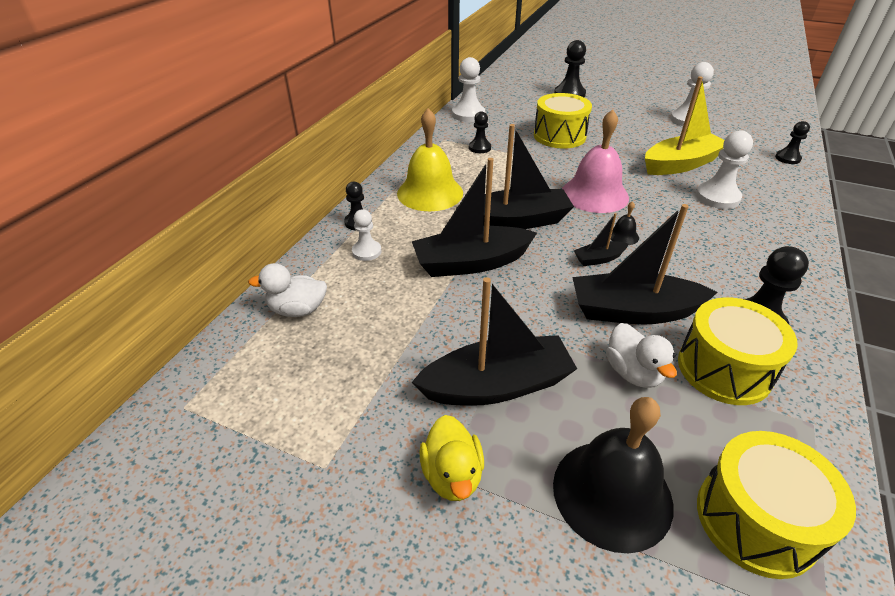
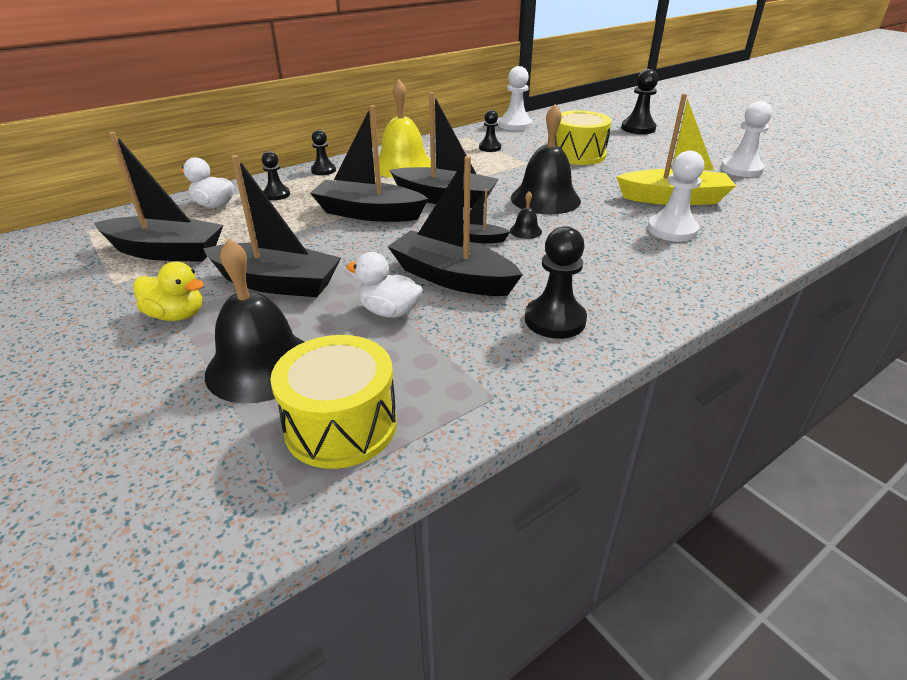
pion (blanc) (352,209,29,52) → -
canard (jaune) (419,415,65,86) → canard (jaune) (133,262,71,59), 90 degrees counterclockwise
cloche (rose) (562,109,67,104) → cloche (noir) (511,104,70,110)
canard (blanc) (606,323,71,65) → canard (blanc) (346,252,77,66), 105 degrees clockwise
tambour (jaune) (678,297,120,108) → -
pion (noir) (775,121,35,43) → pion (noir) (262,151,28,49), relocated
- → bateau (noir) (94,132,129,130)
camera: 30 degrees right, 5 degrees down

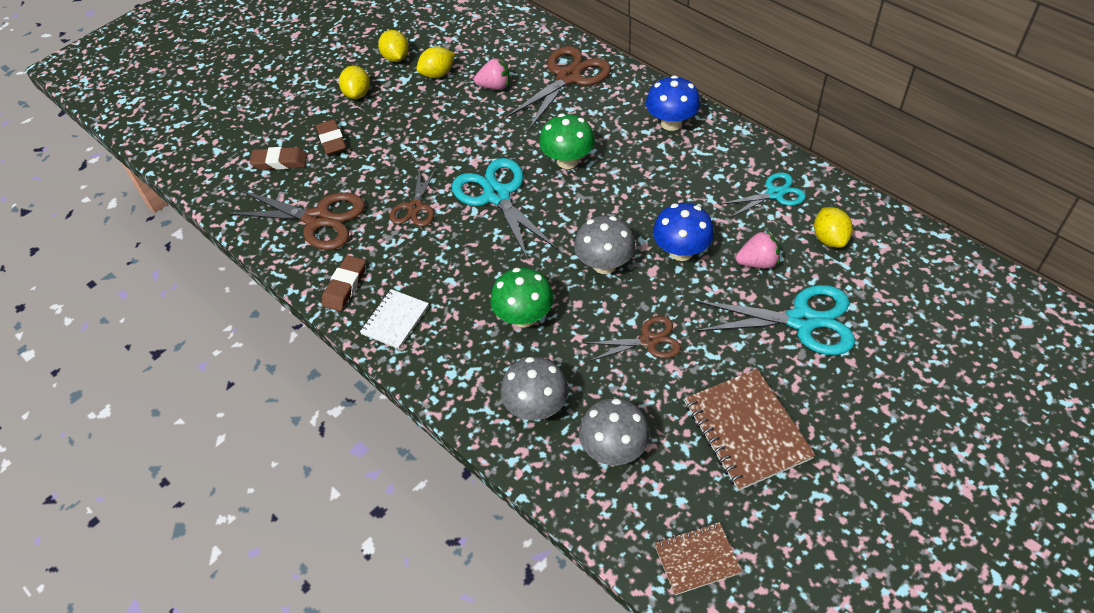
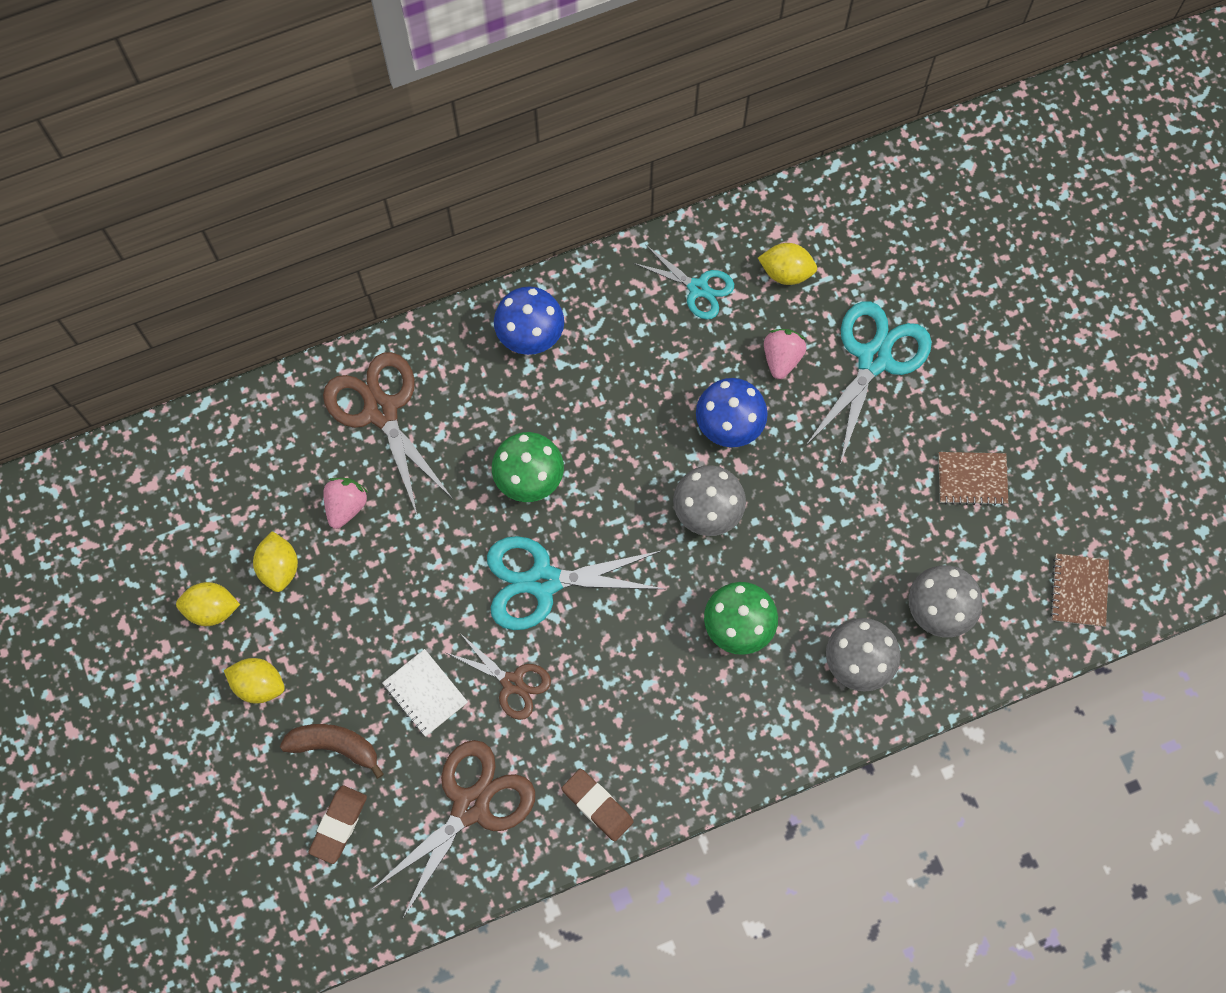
gomme (marron) (316,119,30,36) → banane (marron) (280,724,104,55)
carnet (blanc) (360,289,69,60) → carnet (blanc) (382,649,86,87), relocated
ciseaux (marron) (584,316,97,45) → -
carnet (marron) (684,369,131,122) → carnet (marron) (938,452,70,54), x0.60
ciseaux (turquoise) (721,172,85,46) → ciseaux (turquoise) (633,245,101,75), 120 degrees clockwise
camera: 70 degrees left, 20 degrees up

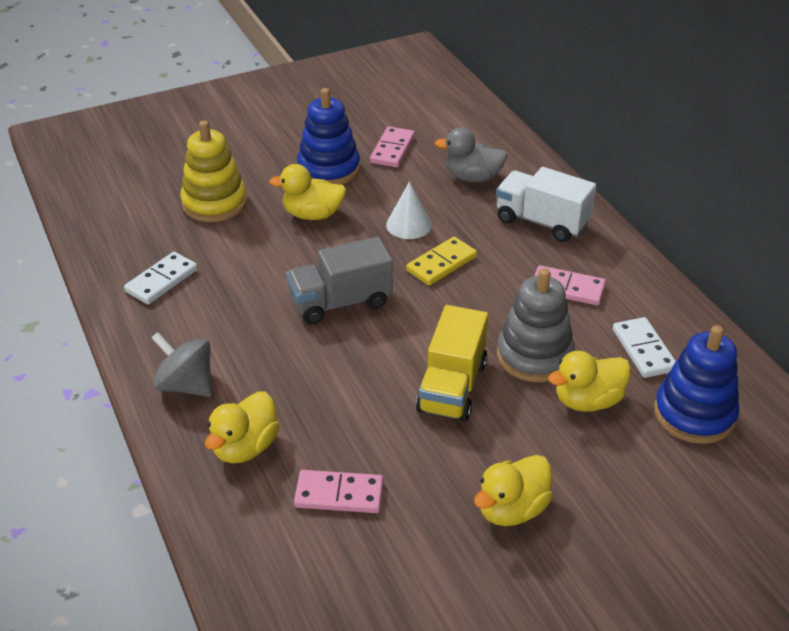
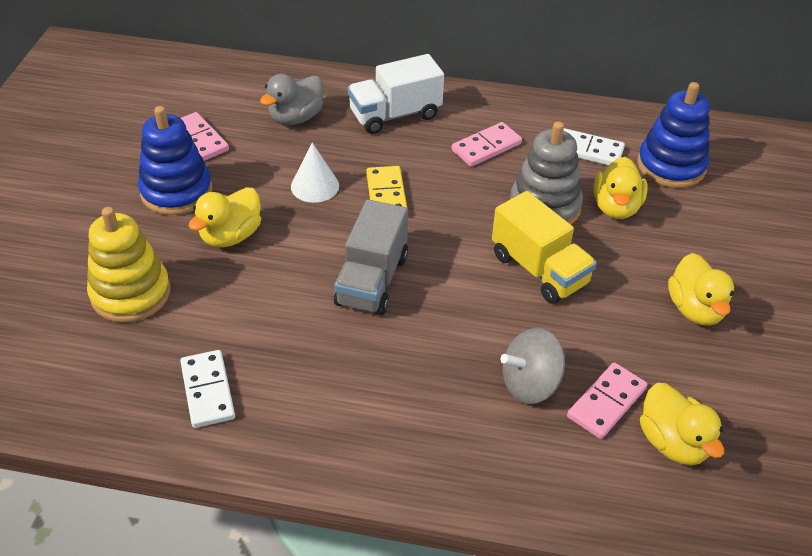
toupie (gris) (152,332,60,65) → toupie (gris) (501,328,64,76), relocated
canard (jaune) (205,392,75,71) → canard (jaune) (640,383,84,83), relocated
camera: 55 degrees left, 5 degrees up

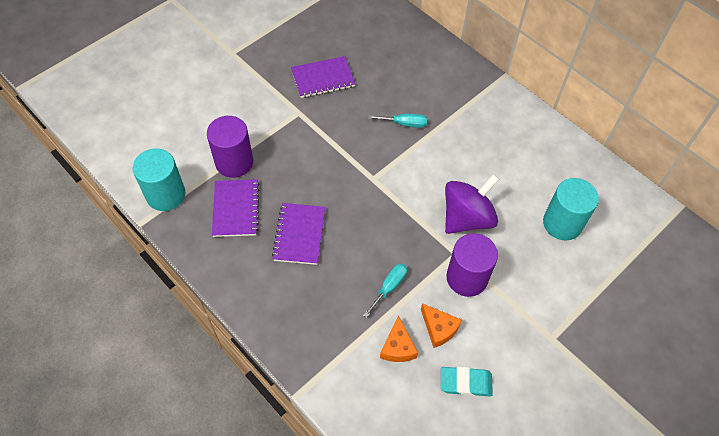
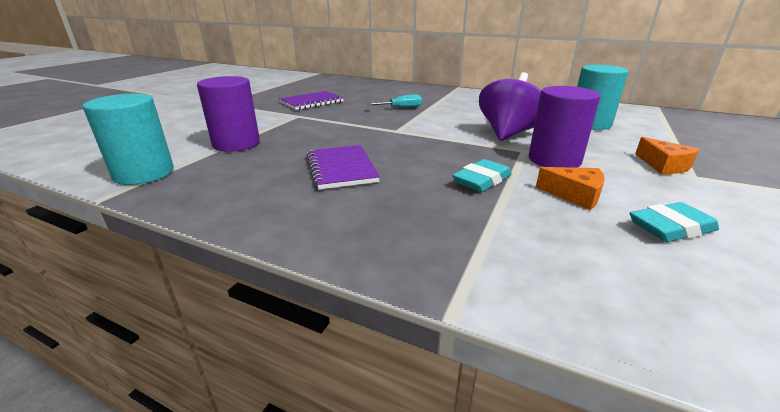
carnet (violet) (212,179,48,58) → -
tournevis (turquoise) (363,264,44,54) → gomme (turquoise) (452,159,60,33)
fromage (orange) (380,315,38,47) → fromage (orange) (635,137,65,37), relocated
camera: 20 degrees left, 30 degrees down

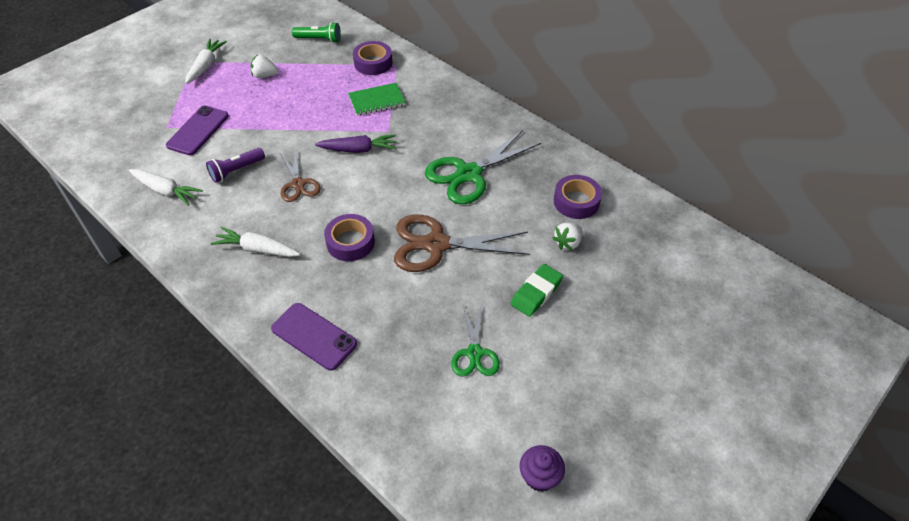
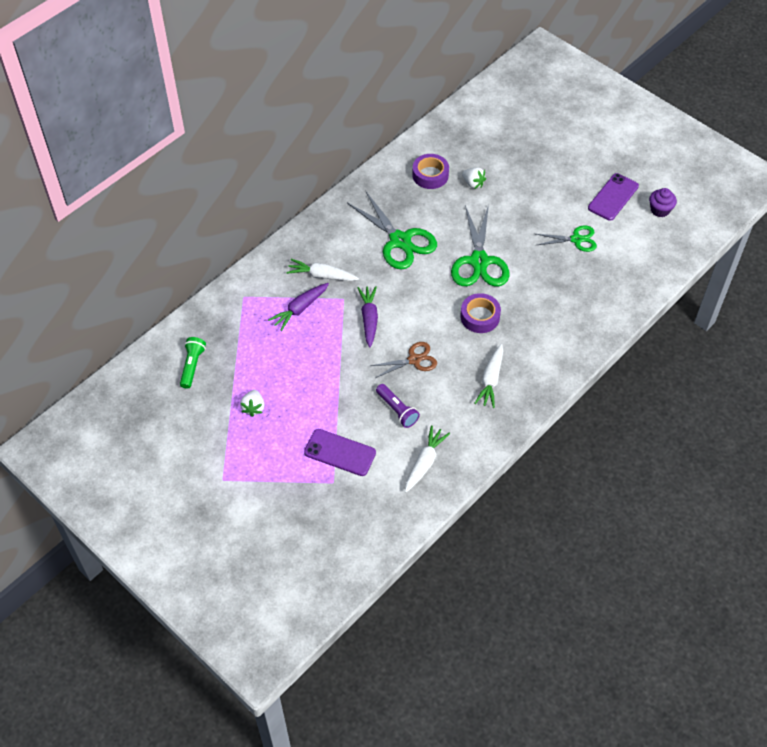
carotte (blanc) (185,39,42,45) → carotte (blanc) (286,259,73,22), relocated
téléphone (violet) (271,303,86,68) → téléphone (violet) (588,173,51,48), relocated
carnet (vert) (348,83,58,33) → carotte (violet) (268,283,61,48)
ruban adhésif (violet) (353,41,39,34) → -
ciseaux (marron) (394,214,136,58) → ciseaux (vert) (451,205,59,82)
gomme (vert) (511,264,52,53) → -
camera: 90 degrees left, 5 degrees up

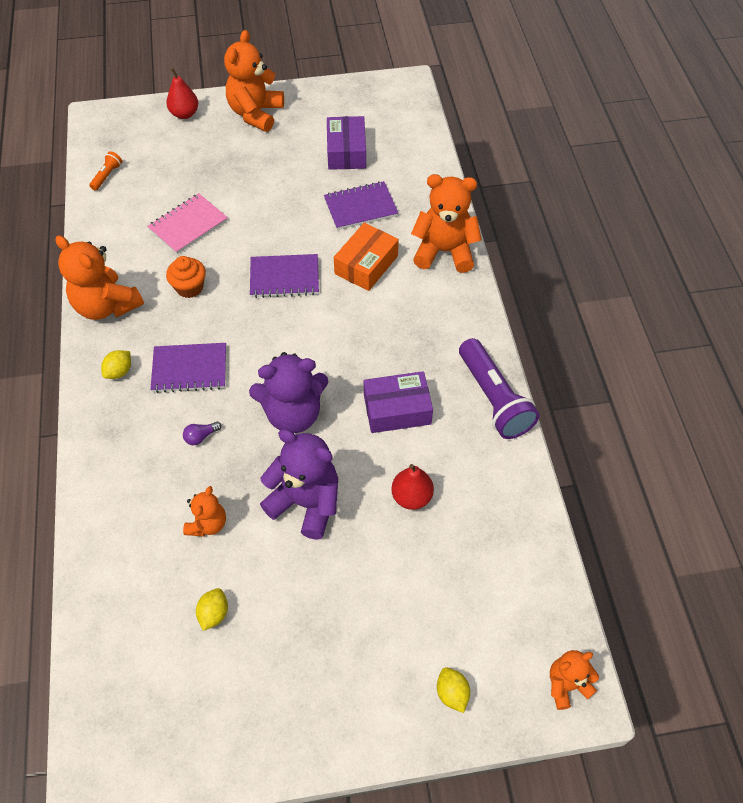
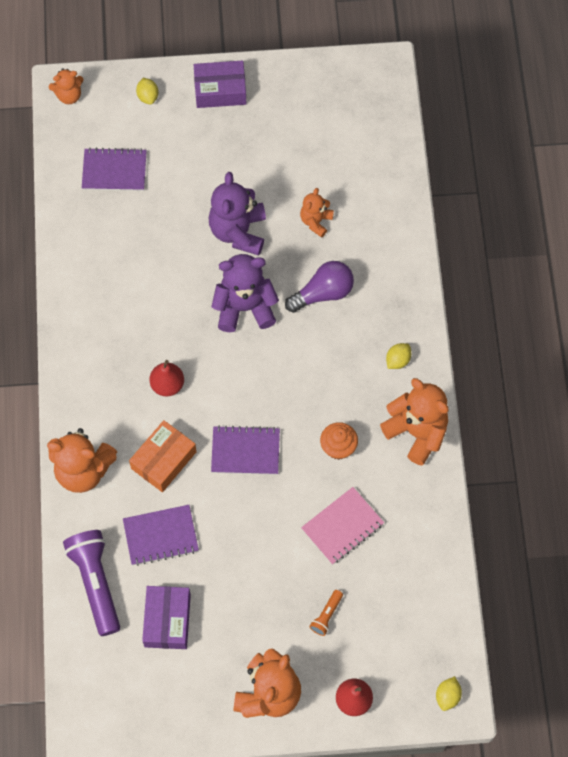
lampe de poche (orange) (89,151,33,40) → lampe de poche (orange) (309,590,34,46), relocated
carnet (violet) (150,343,76,50) → carnet (violet) (82,148,65,43), relocated
ampoule (violet) (183,422,39,23) → ampoule (violet) (285,261,69,52), x2.18
citron (jaune) (196,588,32,43) → citron (jaune) (436,676,26,35), relocated
ours en peluche (violet) (260,429,78,111) → ours en peluche (violet) (209,172,57,84), 60 degrees clockwise
boîte (violet) (364,371,69,62) → boîte (violet) (194,60,52,48), relocated
poire (rouge) (391,464,43,46) → poire (rouge) (150,360,34,37), relocated
lampe de poche (violet) (459,338,81,101) → lampe de poche (violet) (63,530,57,106), relocated
camera: 175 degrees left, 10 degrees up

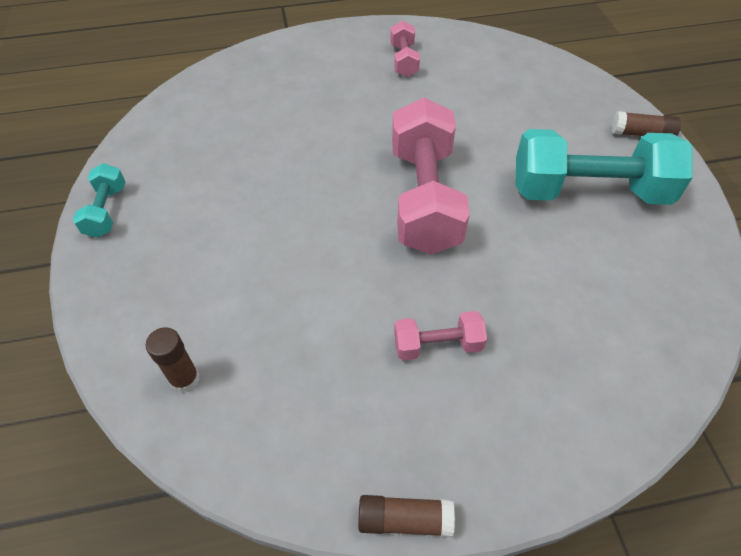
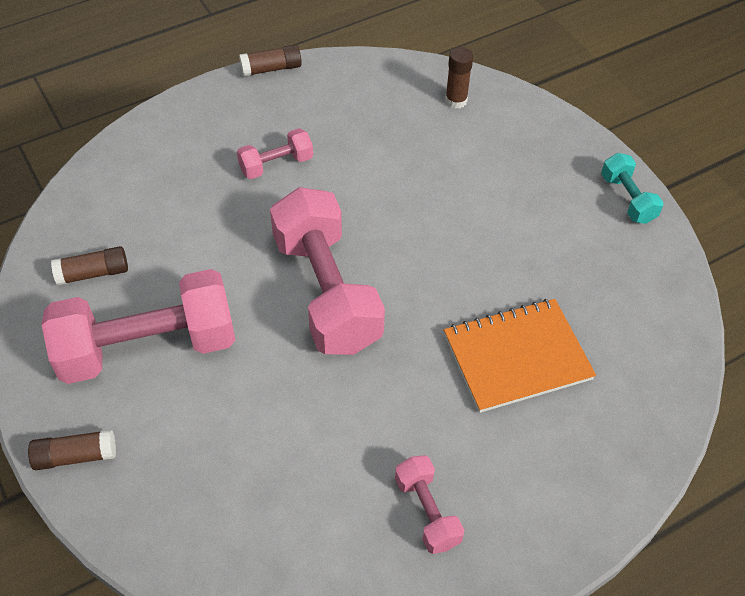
haltère (turquoise) (516,129,177,76) → haltère (rose) (42,269,193,115)
- → bâton de colle (marron) (51,246,77,39)
- → carnet (orange) (444,299,152,114)
camera: 160 degrees right, 0 degrees up

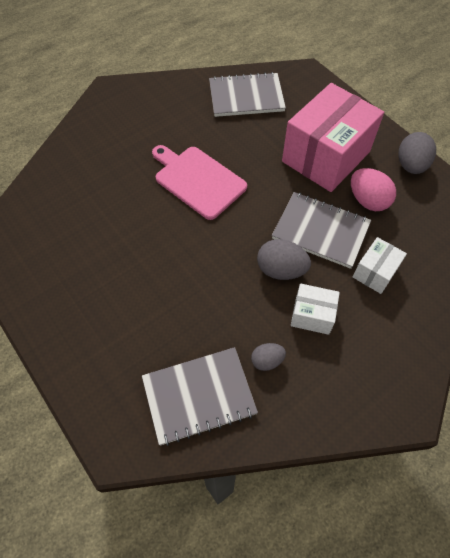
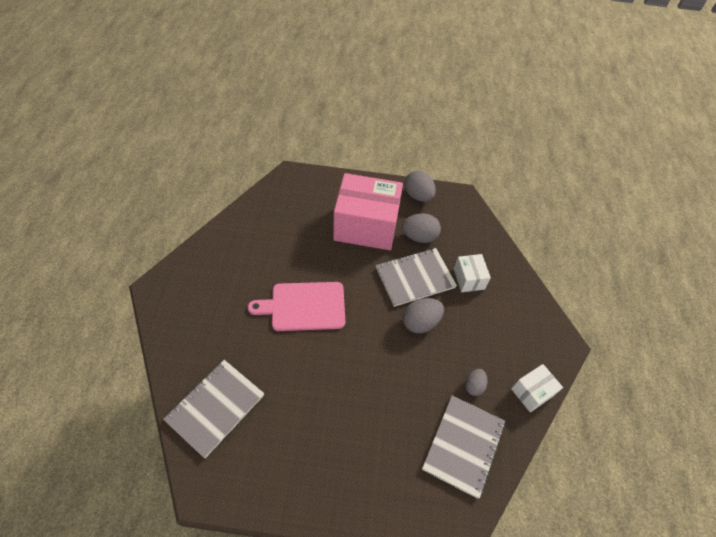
carnet (gris) (209,72,77,45) → carnet (gris) (163,360,101,98), relocated
boîte (rose) (282,83,102,109) → boîte (rose) (333,173,70,77), 75 degrees counterclockwise
boîte (blanc) (291,283,49,52) → boîte (blanc) (511,364,52,48), relocated
œuf (rose) (351,168,45,43) → œuf (gris) (402,213,39,30)
camera: 50 degrees left, 5 degrees down

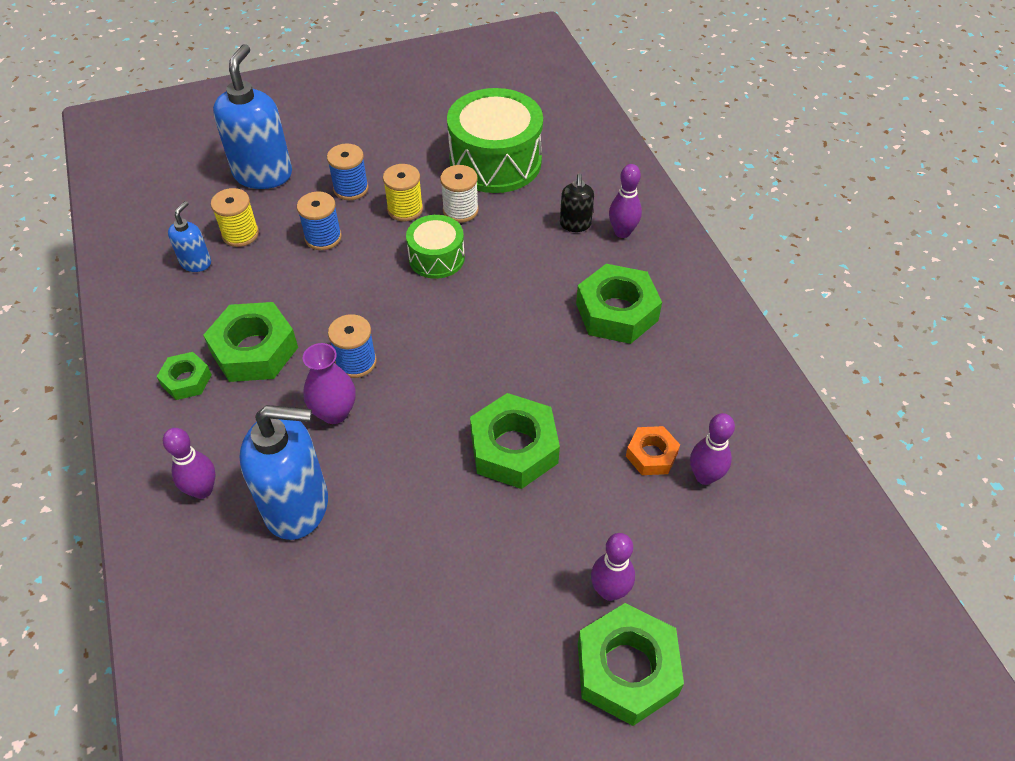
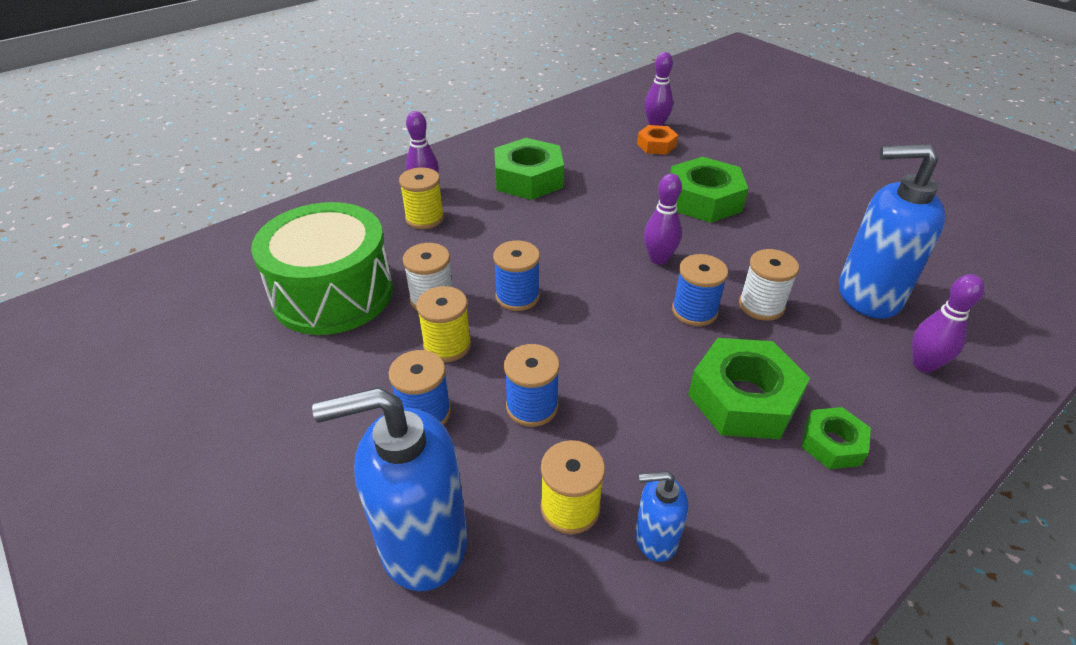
distributeur de savon (bleu) (239,405,89,135) → distributeur de savon (bleu) (839,144,107,175), 60 degrees counterclockwise
vase (violet) (303,343,53,81) → bobine (blanc) (739,249,60,72)
tambour (vert) (406,215,59,64) → bobine (bleu) (493,240,47,71)
distributeur de savon (noir) (560,173,34,59) → bobine (jaune) (399,167,45,62)
écrou (vert) (578,603,106,123) → -
quille (violet) (591,533,44,68) → quille (violet) (644,173,38,92), relocated
camera: 110 degrees left, 10 degrees down

